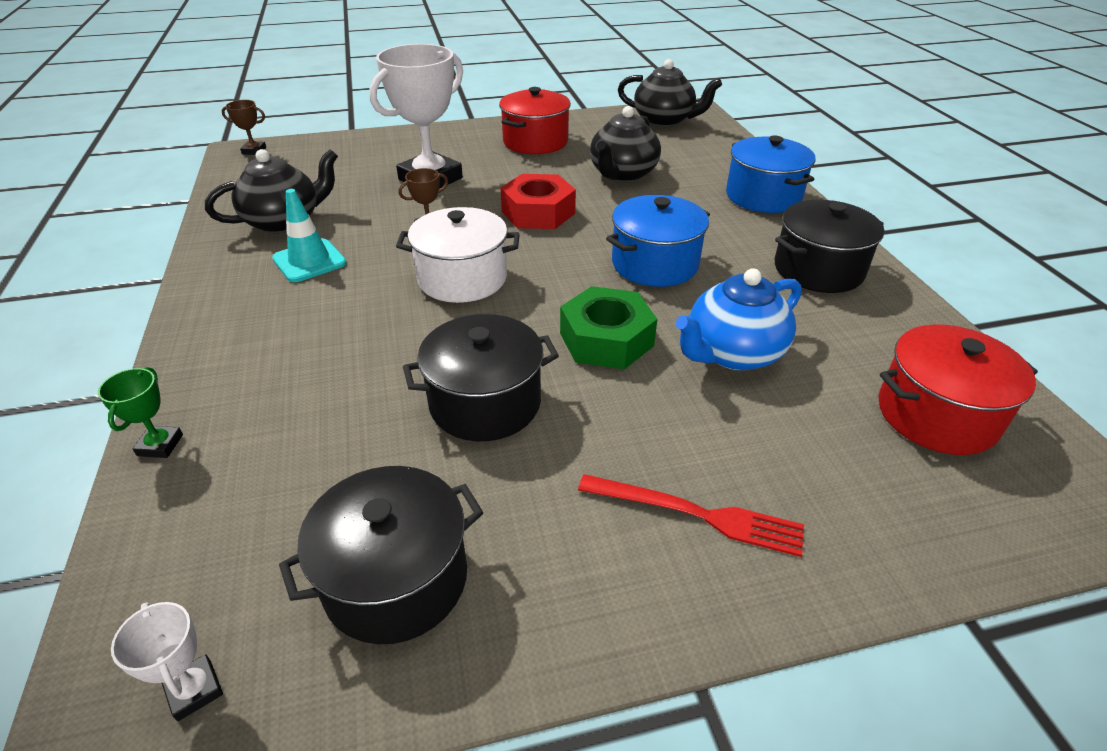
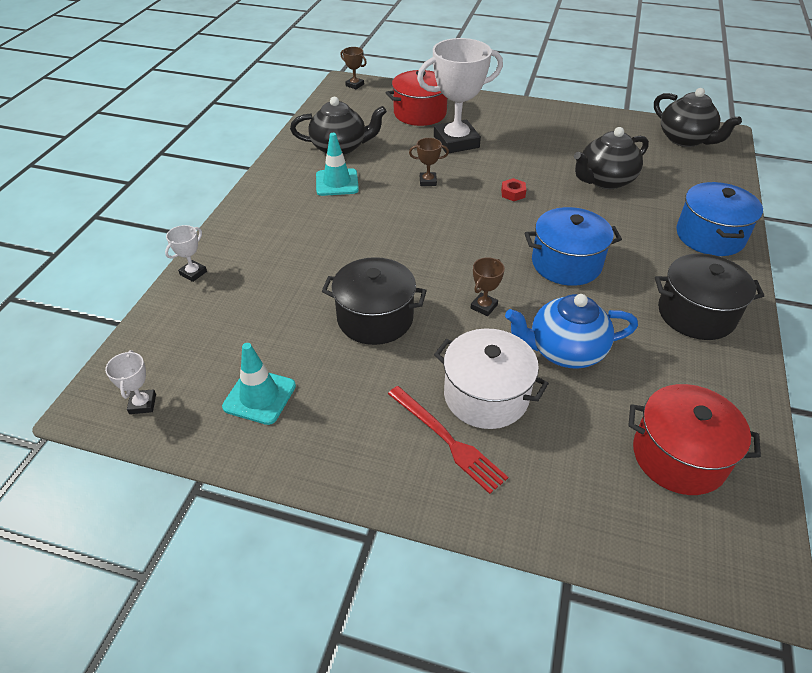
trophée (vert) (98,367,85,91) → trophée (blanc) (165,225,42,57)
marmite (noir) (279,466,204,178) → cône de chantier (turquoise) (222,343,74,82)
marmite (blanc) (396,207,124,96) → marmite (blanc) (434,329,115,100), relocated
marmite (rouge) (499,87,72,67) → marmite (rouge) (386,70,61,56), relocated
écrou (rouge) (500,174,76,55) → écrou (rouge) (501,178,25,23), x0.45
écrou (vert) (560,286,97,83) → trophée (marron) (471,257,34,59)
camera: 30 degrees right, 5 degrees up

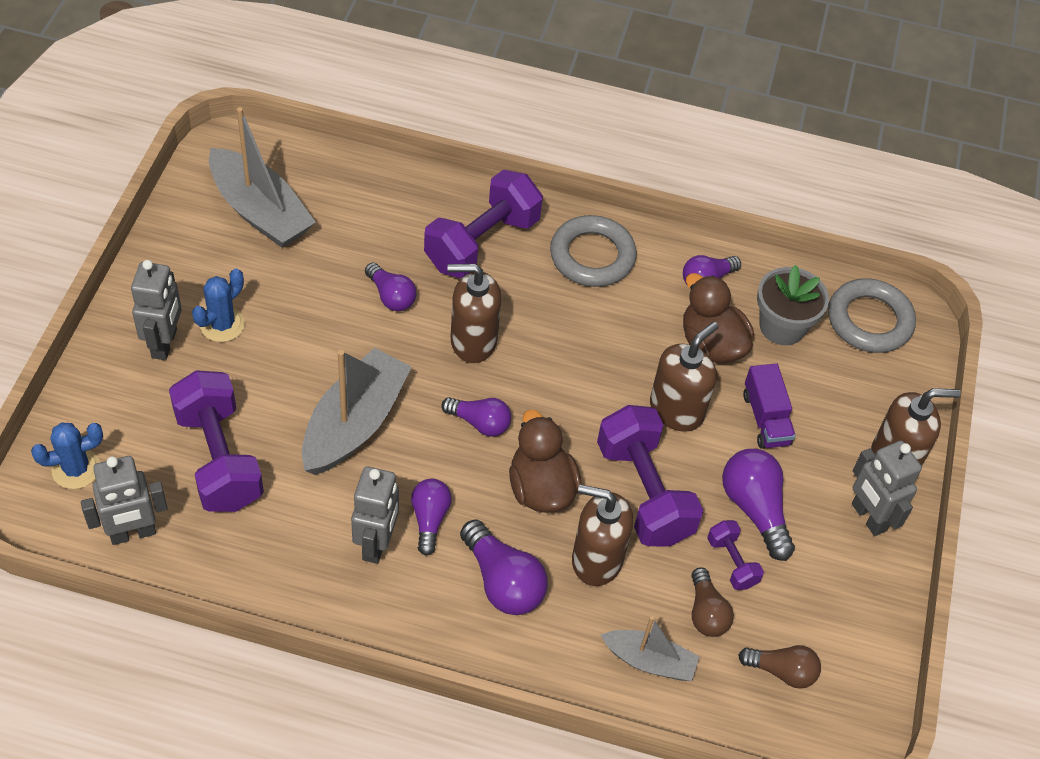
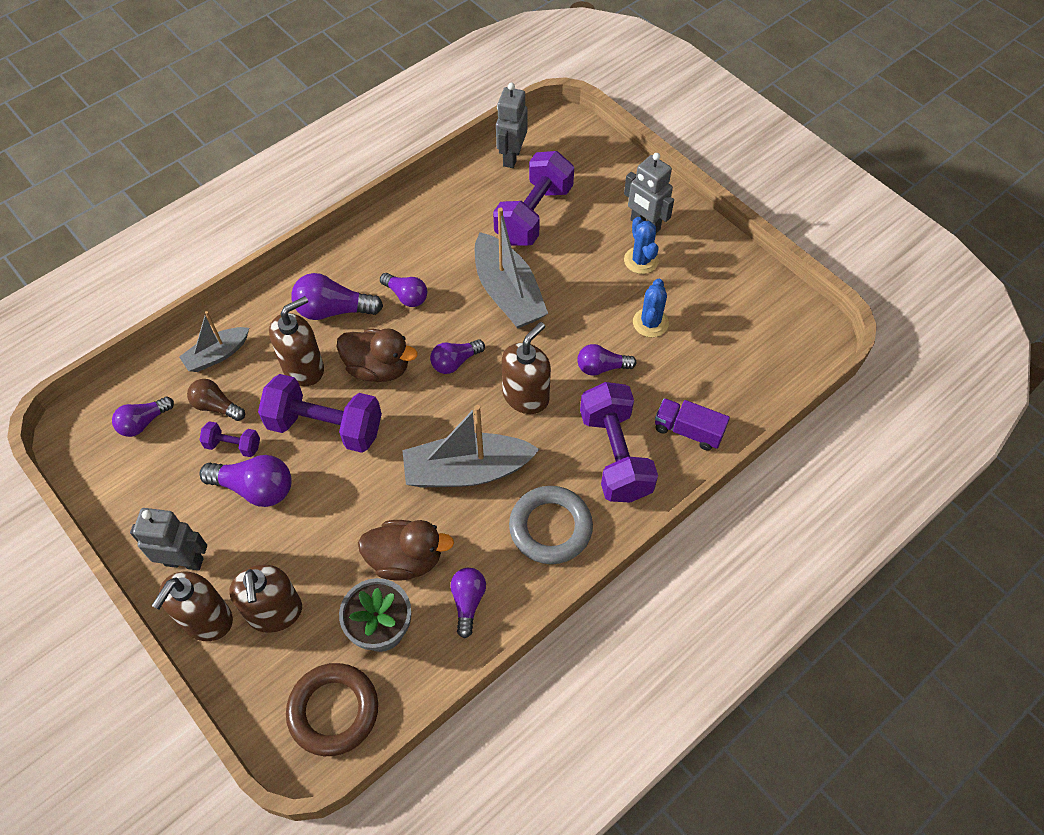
cactus (bleu) (31,422,72,67) → cactus (bleu) (633,279,36,58), relocated
haltère (violet) (169,370,95,142) → haltère (violet) (493,151,81,94), 75 degrees counterclockwise
bateau (gris) (209,107,107,141) → bateau (gris) (402,405,138,82), relocated
robot (gris) (351,466,48,98) → -
distributeur de savon (marron) (650,322,69,110) → distributeur de savon (marron) (229,565,73,68), relocated
ampoule (marron) (738,645,83,44) → ampoule (violet) (112,397,62,40)
camion (violet) (743,363,53,86) → camion (violet) (655,398,75,53), relocated
anneau (gris) (828,278,88,75) → anneau (marron) (286,663,92,93)
camera: 130 degrees right, 5 degrees up

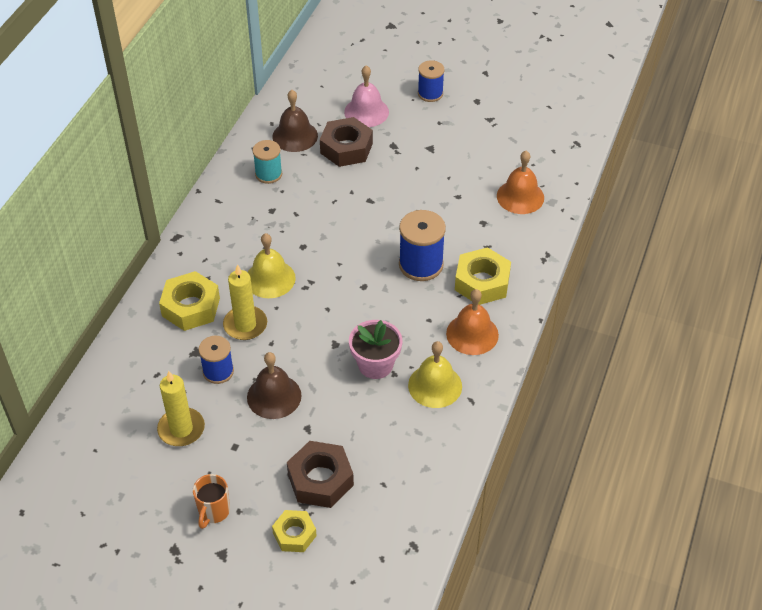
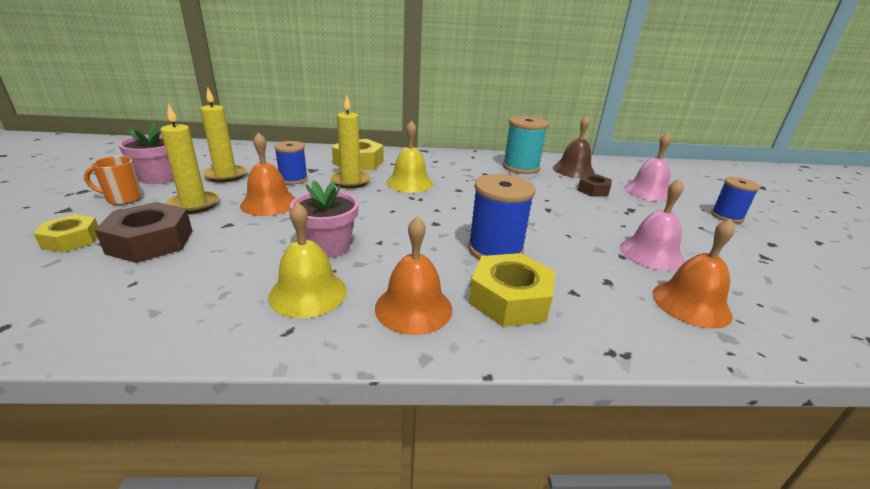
cloche (marron) (247,352,55,67) → cloche (orange) (240,132,55,84)
bobine (turquoise) (253,140,29,44) → bobine (turquoise) (503,116,46,58), x1.54
écrou (marron) (320,117,53,50) → écrou (marron) (577,174,35,23), x0.63
- → pot de fleurs (rose) (118,123,56,61)
- → bougie (jaune) (160,104,59,110)
- → cloche (rose) (620,179,65,92)
camera: 65 degrees right, 20 degrees down

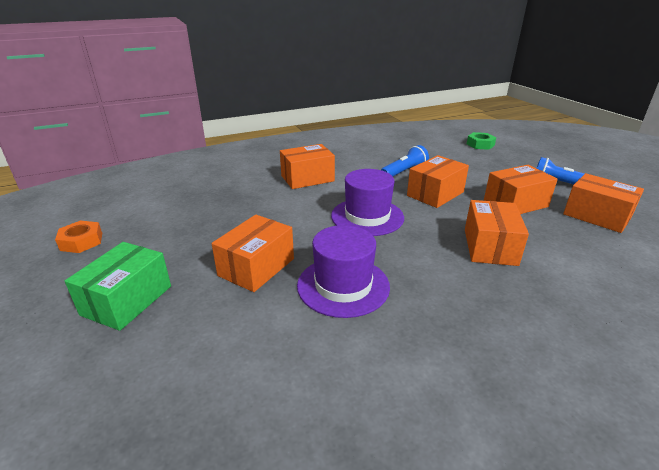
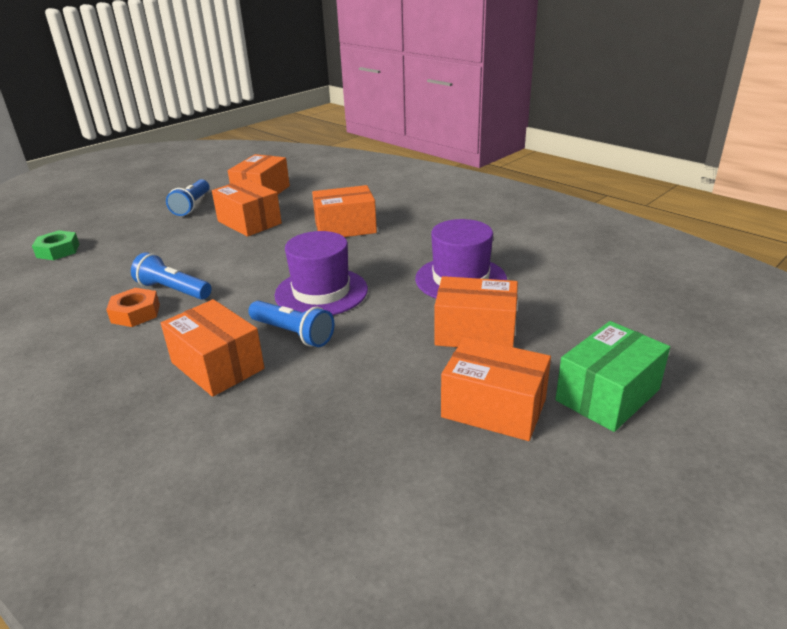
écrou (orange) (55,221,47,32) → écrou (orange) (106,288,54,39), relocated
boîte (vert) (65,242,106,89) → boîte (vert) (555,321,115,111), 45 degrees counterclockwise
boîte (orange) (407,155,62,53) → boîte (orange) (441,337,110,104), relocated
- → lampe de poche (bleu) (248,301,86,46)
camera: 110 degrees left, 0 degrees up

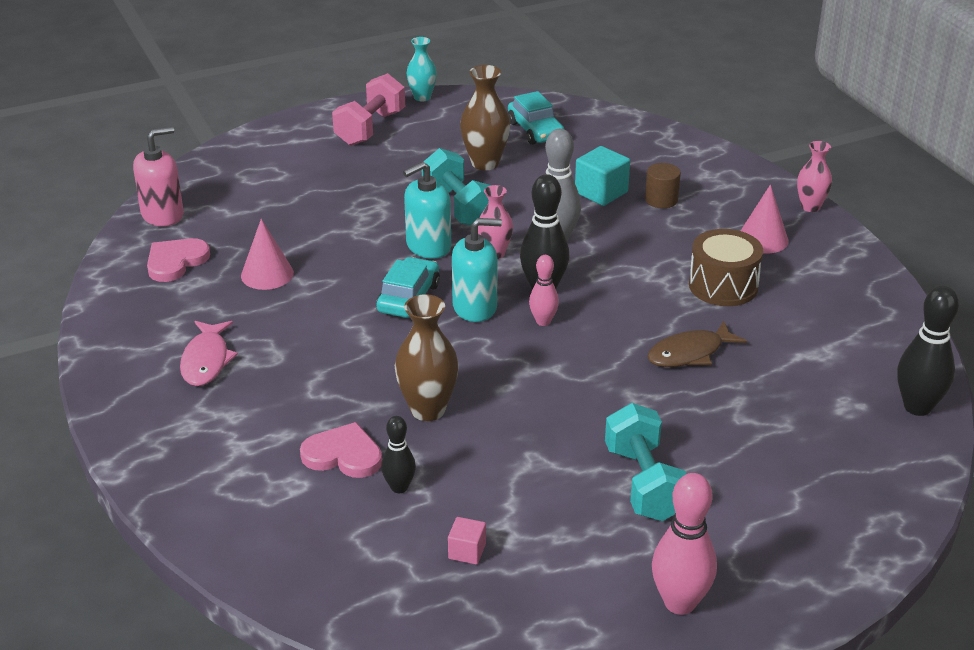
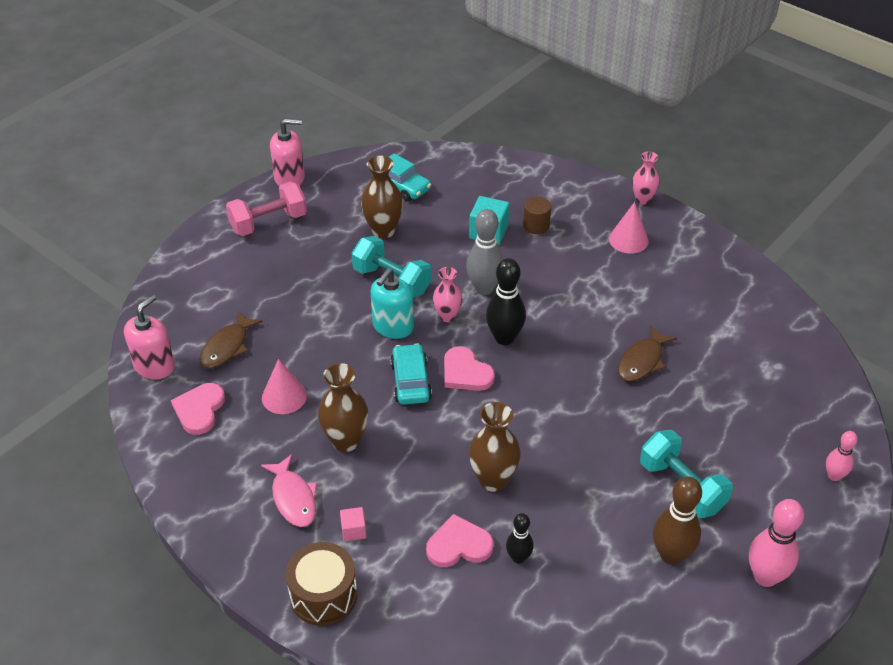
haltère (rose) (332,73,73,73) → haltère (rose) (226,182,81,54), 60 degrees clockwise
vase (turquoise) (406,37,31,65) → distributeur de savon (rose) (270,119,35,68)
cube (rose) (448,517,38,48) → cube (rose) (340,507,27,34), relocated
distributeur de savon (turquoise) (452,218,50,104) → cœur (rose) (444,346,51,45)
quille (rose) (529,255,30,71) → quille (rose) (826,431,32,50), relocated
tambour (marron) (689,229,74,77) → tambour (marron) (286,542,71,84), relocated
quille (noir) (897,286,62,130) → -
- → poisson (marron) (199,311,64,58)
- → vase (marron) (318,363,50,89)
- → quille (marron) (653,477,49,88)
camera: 25 degrees left, 10 degrees up

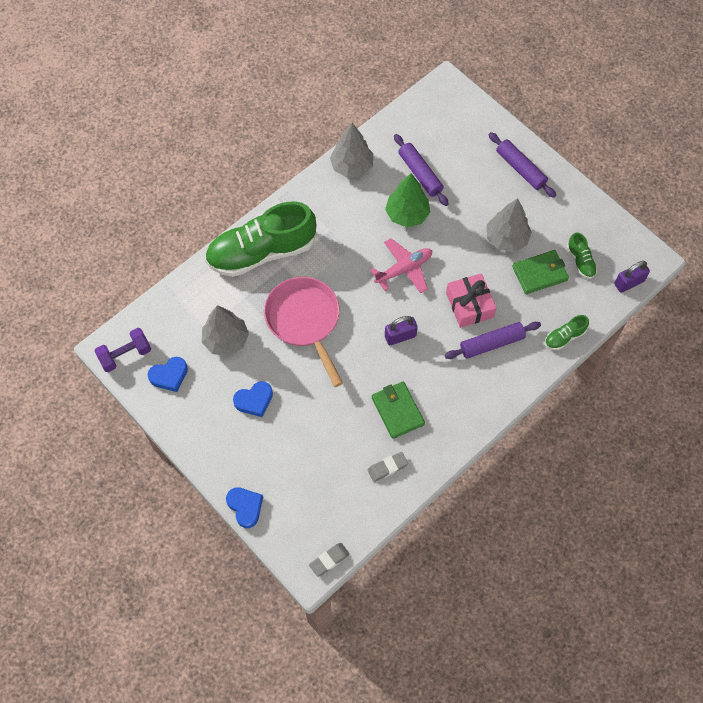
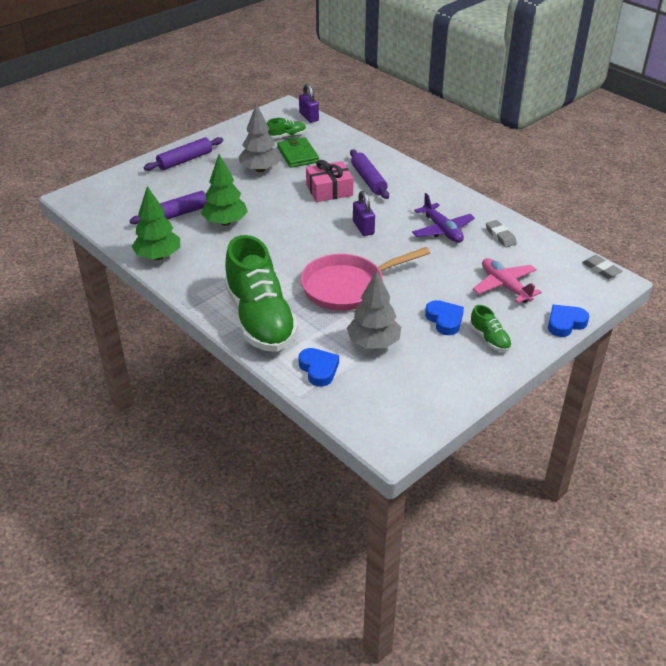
haltère (violet) (95,328,56,44) → -
cœur (bleu) (148,357,40,35) → cœur (bleu) (298,348,41,39), relocated
arbre (gris) (330,123,43,55) → arbre (vert) (132,186,48,74)
avion (rose) (370,238,62,56) → avion (rose) (473,258,69,45), relocated
portefeuille (vert) (372,381,53,58) → avion (violet) (412,193,63,50)
chaussure (vert) (545,315,44,35) → chaussure (vert) (470,305,42,47), relocated
camera: 90 degrees left, 25 degrees down

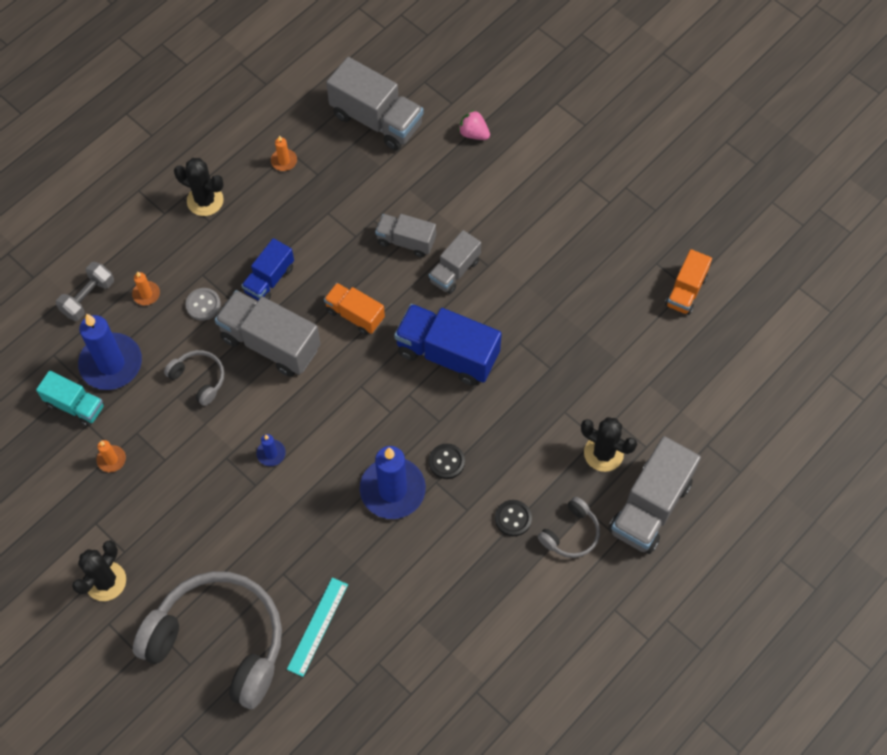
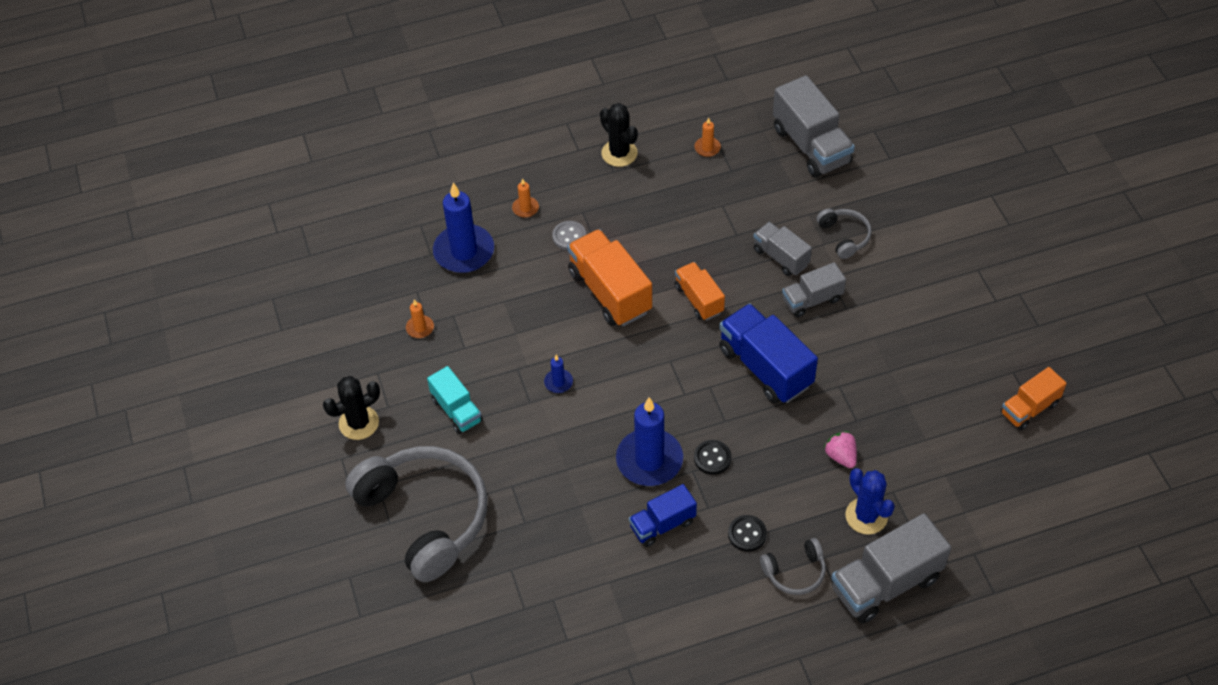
camion (turquoise) (36,371,68,55) → camion (turquoise) (427,366,56,68), relocated
haltère (gris) (56,262,58,59) → -
casque audio (gris) (164,350,61,56) → casque audio (gris) (816,208,56,51), relocated
camion (gris) (215,290,106,87) → camion (orange) (567,229,85,97)
camion (bleu) (241,238,53,62) → camion (bleu) (629,484,68,63), relocated
règle (turquoise) (287,578,61,99) → -
fraise (rose) (458,110,32,30) → fraise (rose) (824,431,33,37), relocated
cactus (noir) (581,417,56,55) → cactus (bleu) (846,468,49,67)
camera: 30 degrees right, 10 degrees down

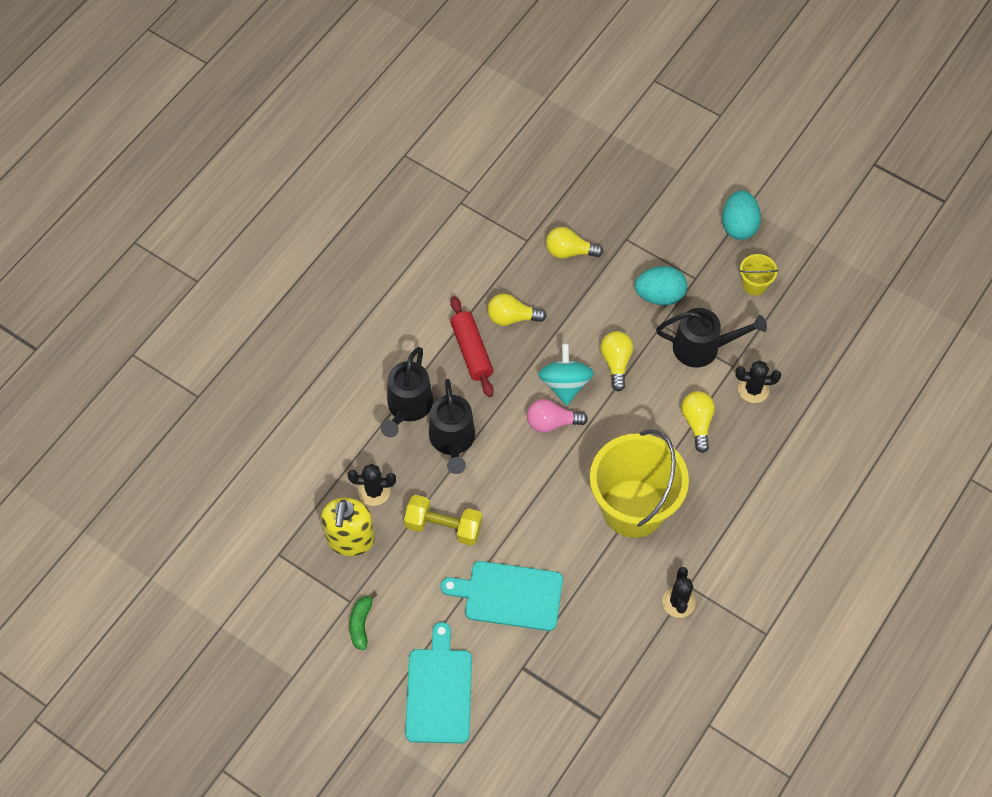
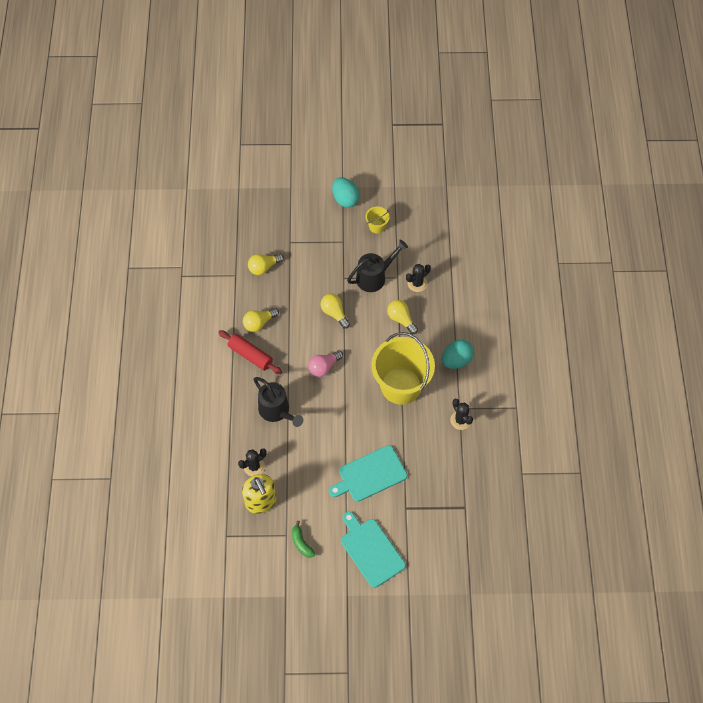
arrosoir (noir) (381,347,52,90) → -
haltère (jaune) (404,495,79,51) → -
toupie (turquoise) (538,343,56,63) → -
œuf (turquoise) (635,266,52,39) → œuf (turquoise) (442,340,32,29), relocated
camera: 35 degrees left, 0 degrees up

